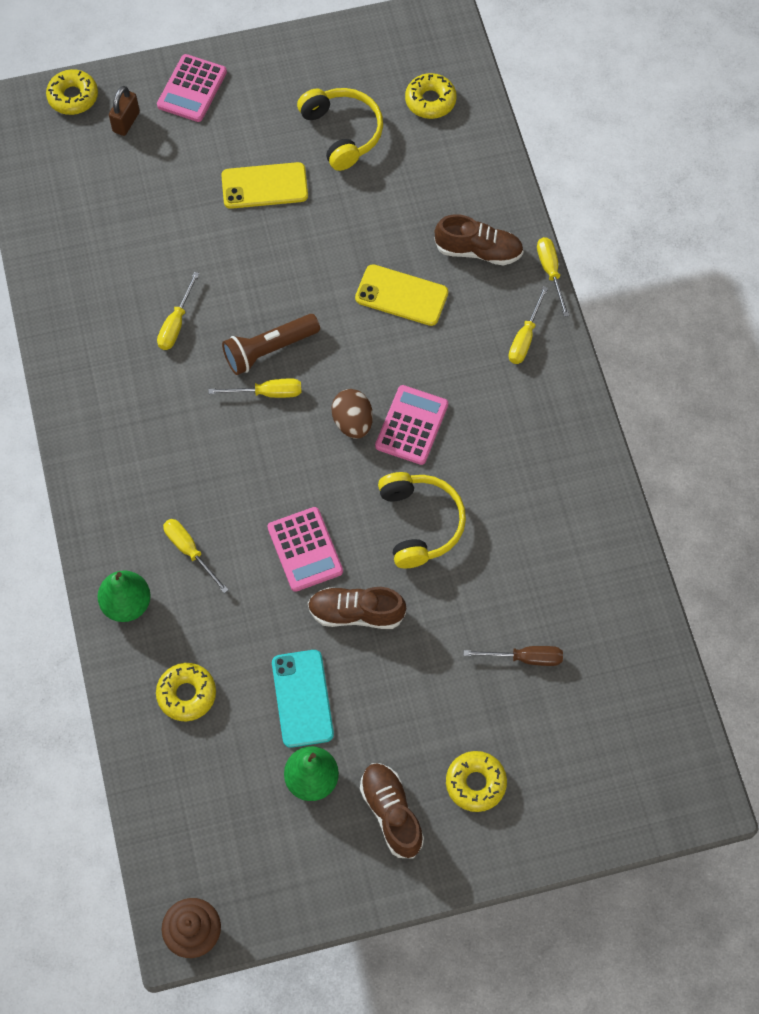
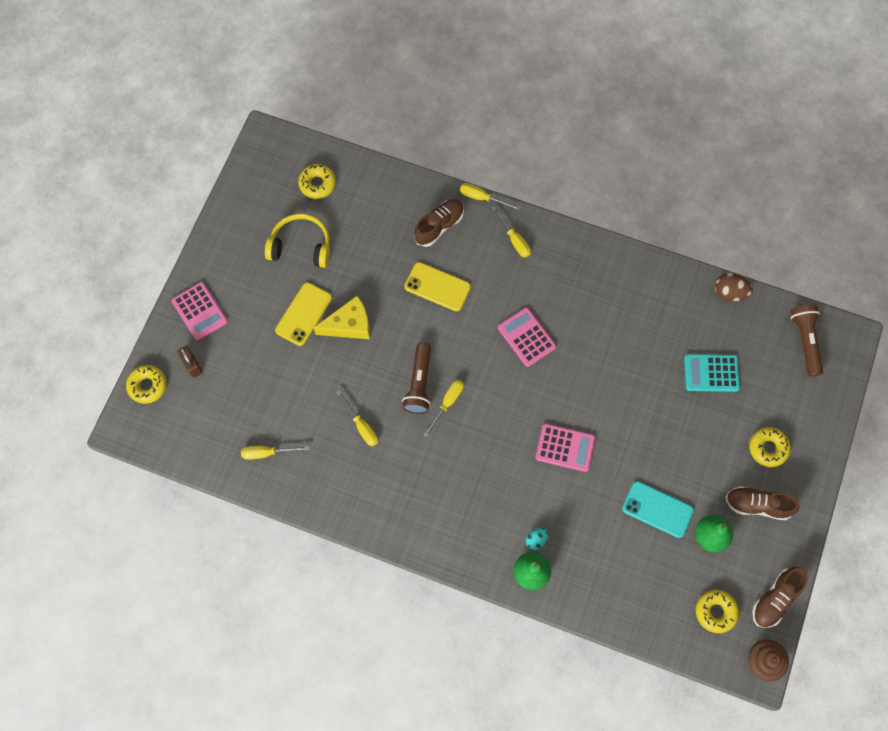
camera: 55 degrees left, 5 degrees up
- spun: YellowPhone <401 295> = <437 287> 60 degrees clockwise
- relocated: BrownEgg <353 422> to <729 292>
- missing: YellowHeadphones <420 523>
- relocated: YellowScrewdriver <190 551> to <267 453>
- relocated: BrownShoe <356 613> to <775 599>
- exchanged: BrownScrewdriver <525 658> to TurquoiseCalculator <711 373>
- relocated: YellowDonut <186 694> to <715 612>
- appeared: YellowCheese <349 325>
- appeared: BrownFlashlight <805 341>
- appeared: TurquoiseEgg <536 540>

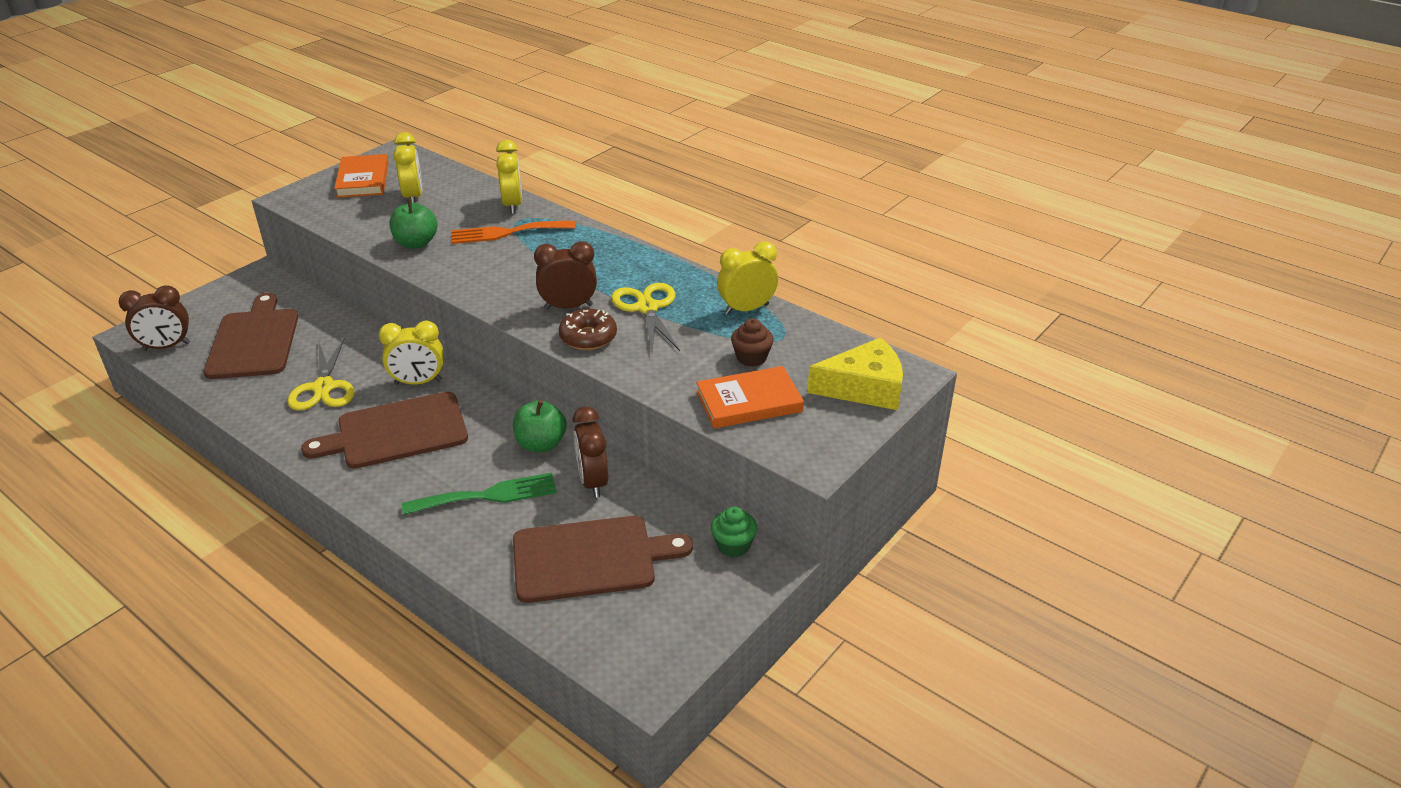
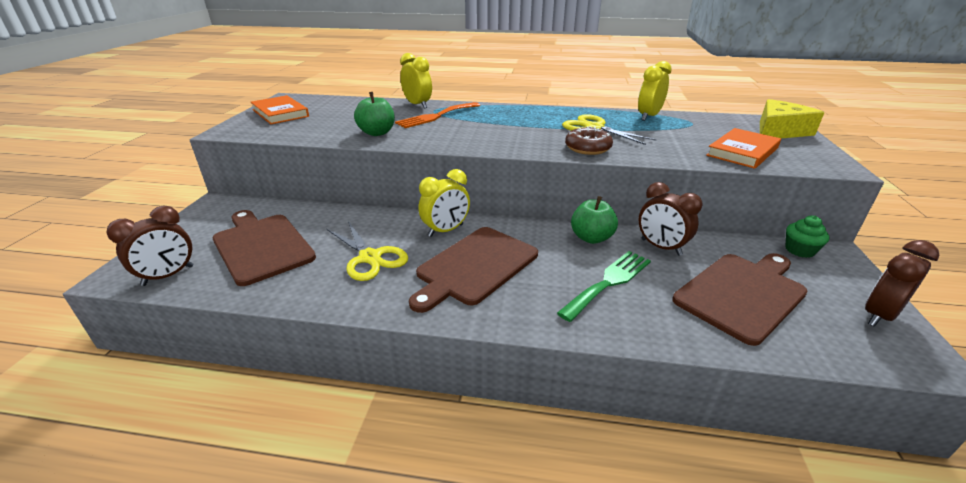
camera: 30 degrees left, 5 degrees down
- missing: YellowClock <413 197>
- relocated: BrownClock <568 307> to <879 315>
- missing: BrownCupcake <751 357>

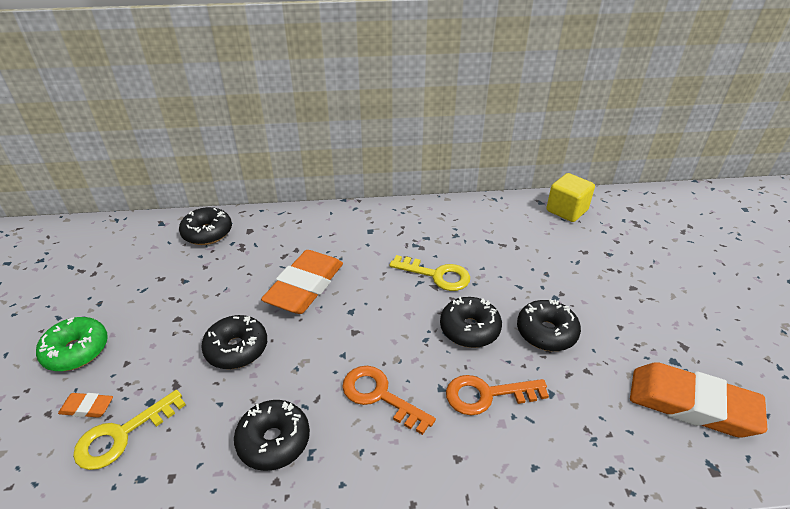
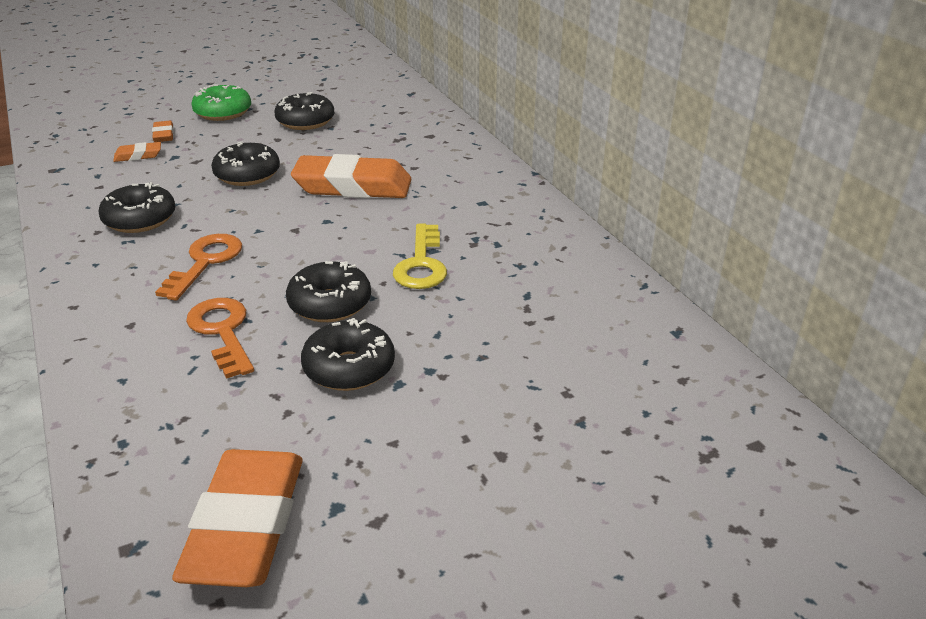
camera: 70 degrees right, 5 degrees down
- missing: YellowCube <566 210>
- relocated: BlackDonut <207 233> to <305 121>
- exchanged: YellowKey <122 435> to OrangeEraser <138 156>

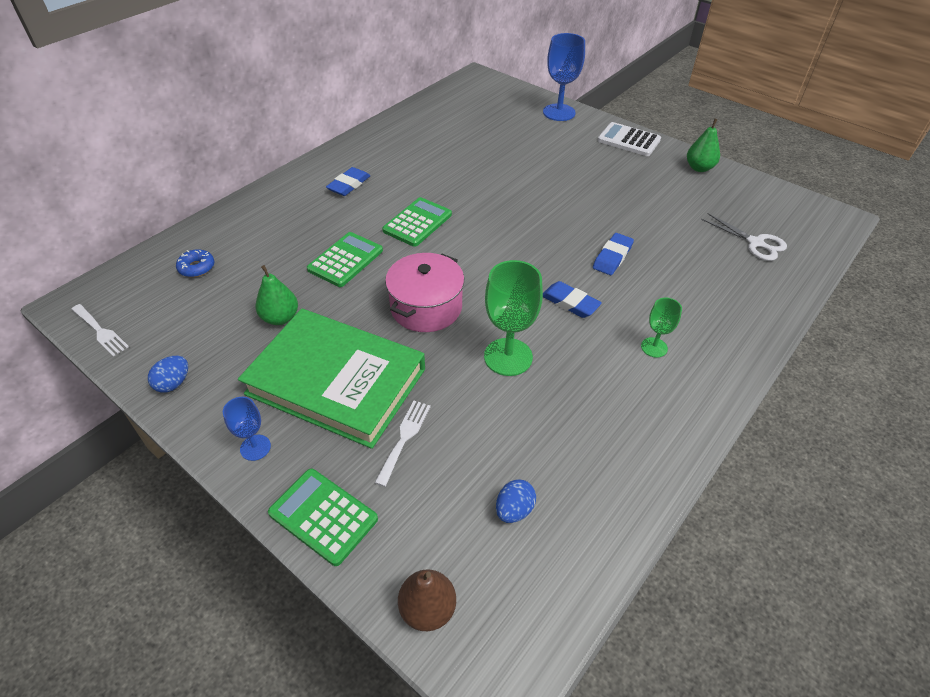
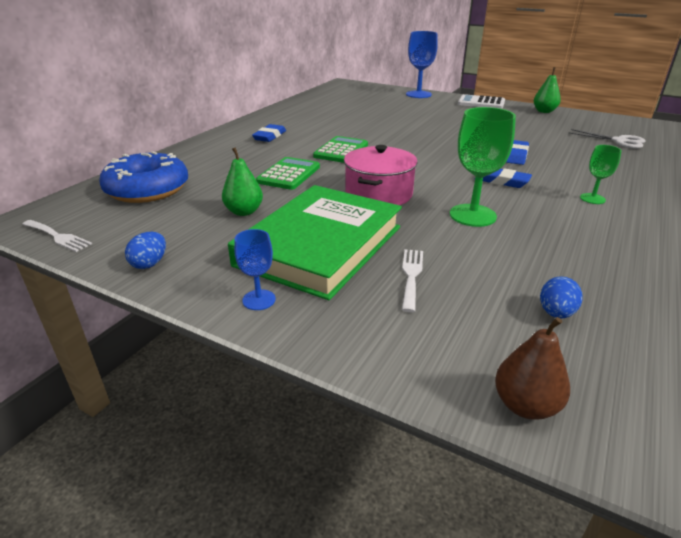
camera: 10 degrees left, 15 degrees down
- size: BlueDonut <197 268> = <147 189> x2.34
- spun: GreenBook <336 381> = <320 246> 75 degrees counterclockwise
- missing: GreenCalculator <323 516>

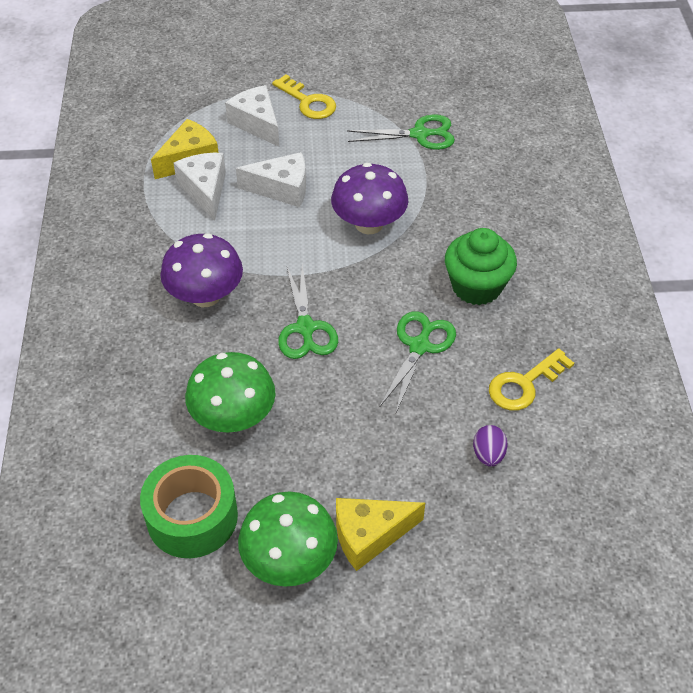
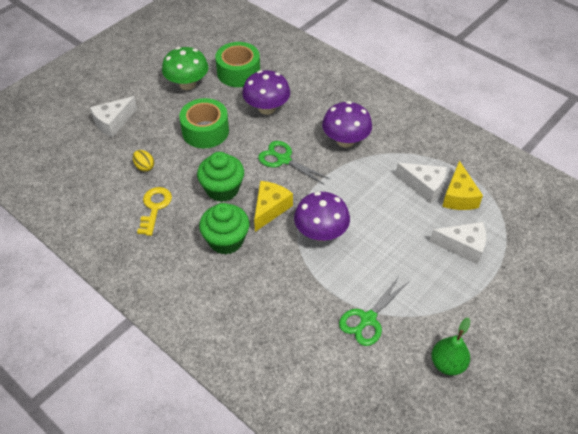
camera: 135 degrees right, 0 degrees up
- missing: YellowKey <308 102>
- relocated: WhiteCheese <282 189> to <113 122>
- exchanged: GreenScissors <419 346> to GreenCupcake <222 189>
- colour: GreenMushroom <233 417> to PurpleMushroom <266 108>
- colour: PurpleEgg <488 454> to YellowEgg <144 167>
- relocated: YellowCheese <369 535> to <270 209>
- appeared: GreenTape <205 131>
- appeared: GreenPear <447 364>

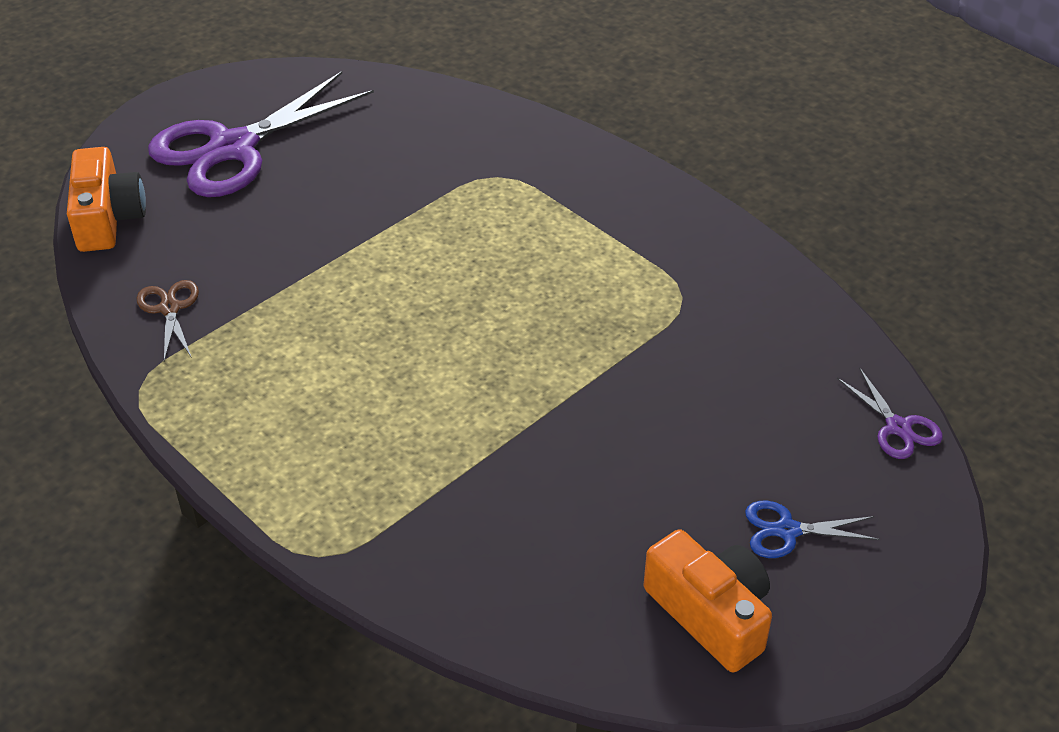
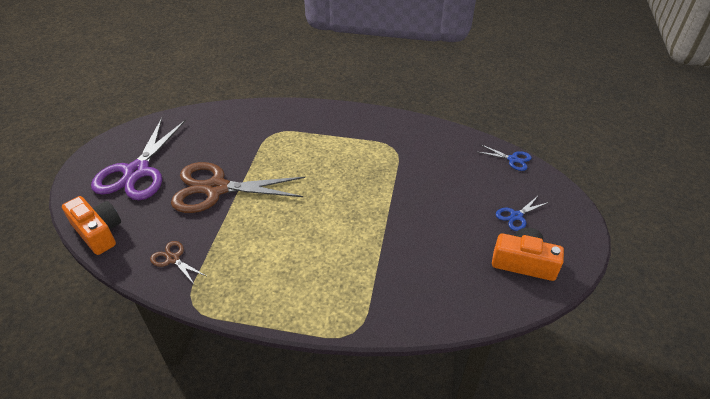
camera: 35 degrees left, 0 degrees up
- colour: PurpleScissors <898 427> to BlueScissors <512 159>
- appeared: BrownScissors <216 189>

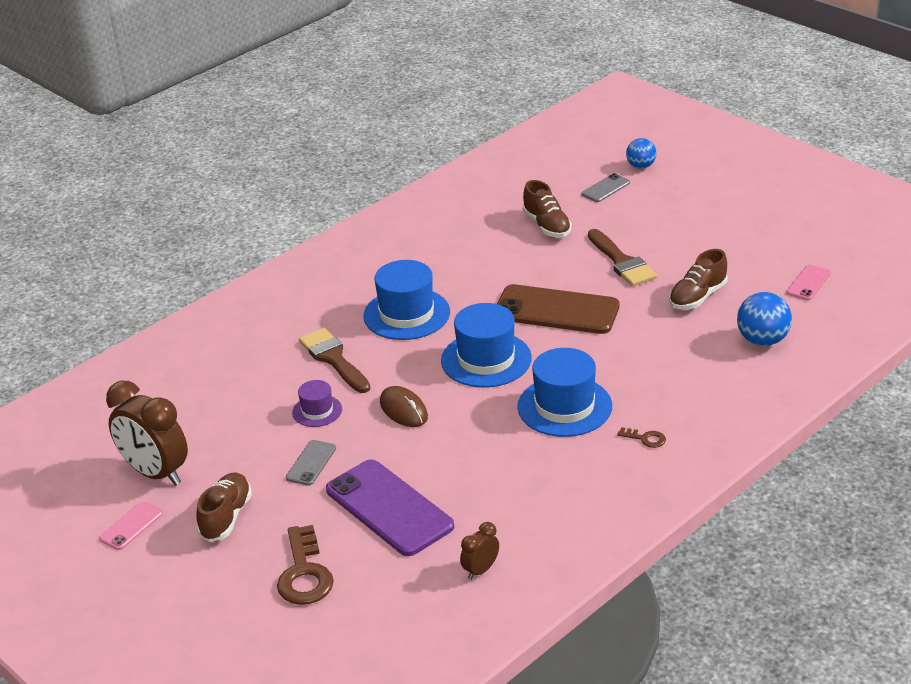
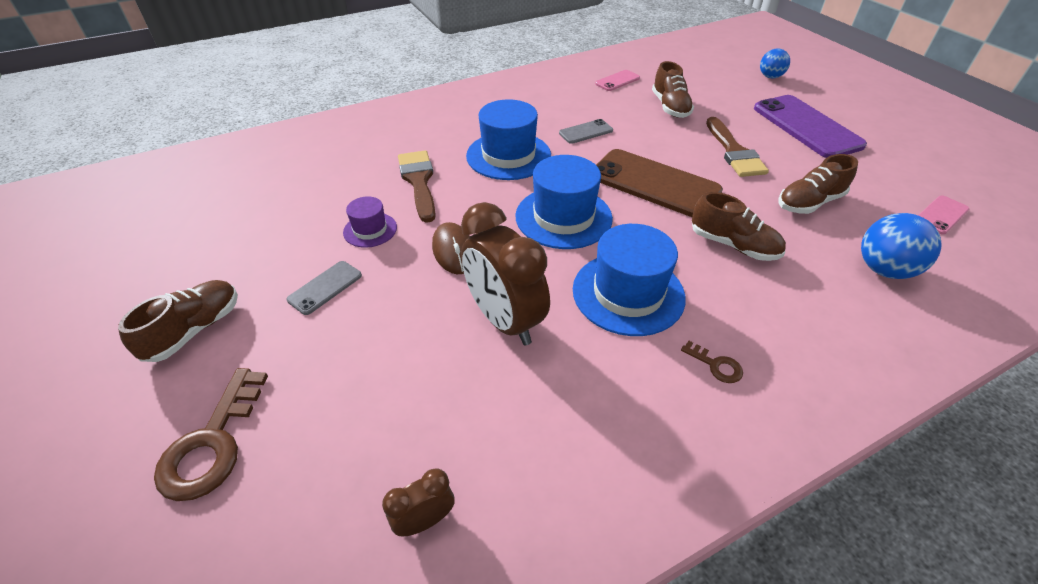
camera: 15 degrees right, 10 degrees up
- relocated: GreyPhone <605 188> to <586 132>
- relocated: BrownClock <155 473> to <504 320>
- relocated: PurplePhone <389 508> to <806 126>
- relocated: PinkPhone <131 526> to <617 81>
- appeared: BrownShoe <733 245>

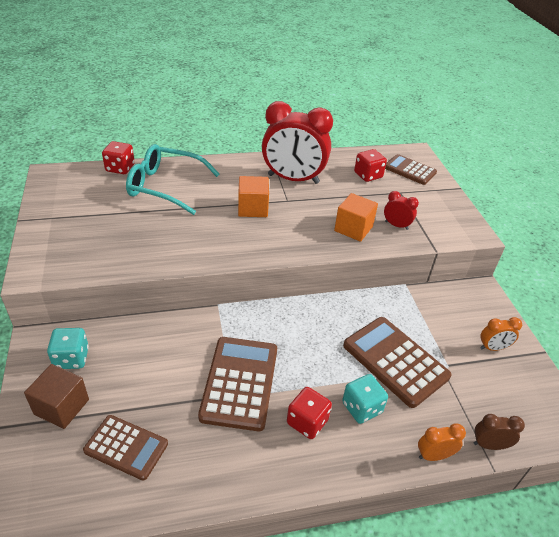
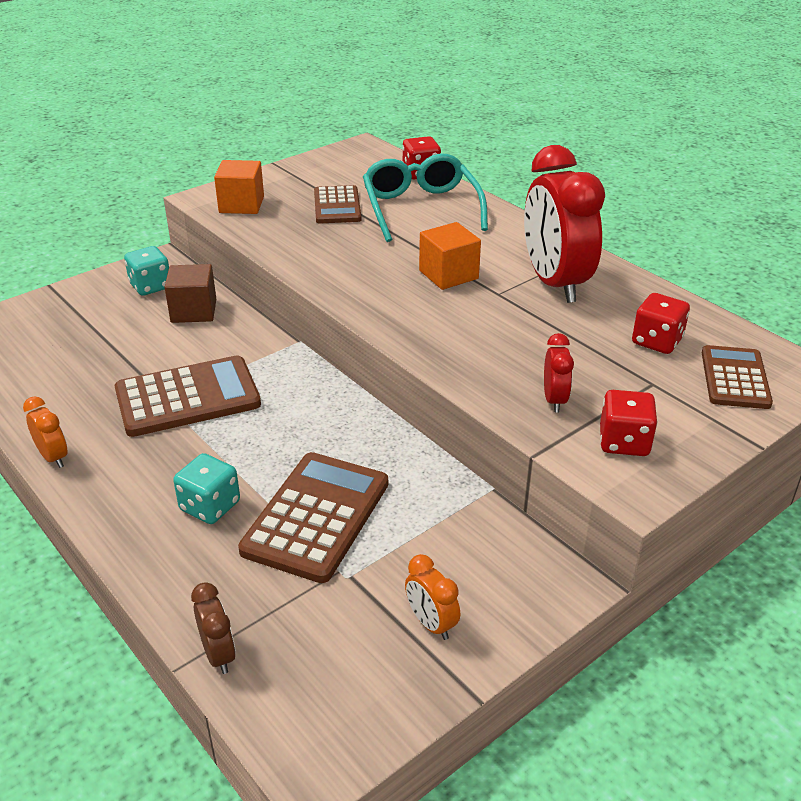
camera: 65 degrees right, 5 degrees down
- relocated: OrangeCube <353 229> to <241 205>
- relocated: BrownCube <61 407> to <194 311>
- relocated: RedDice <307 422> to <624 442>
- relocated: BrownCalculator <126 447> to <337 206>
- relocated: OrangeClock <434 455> to <53 457>

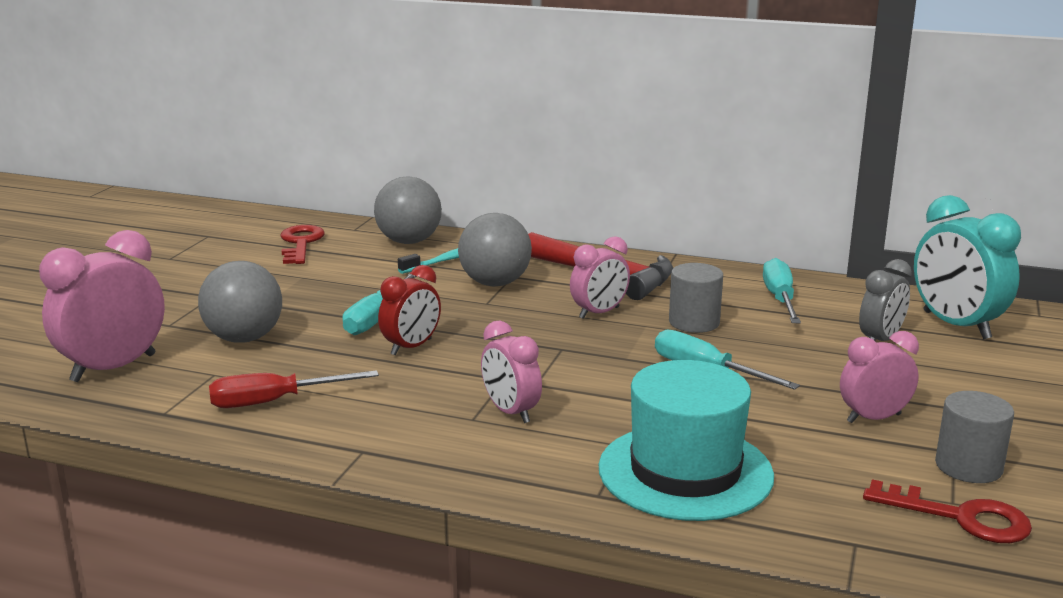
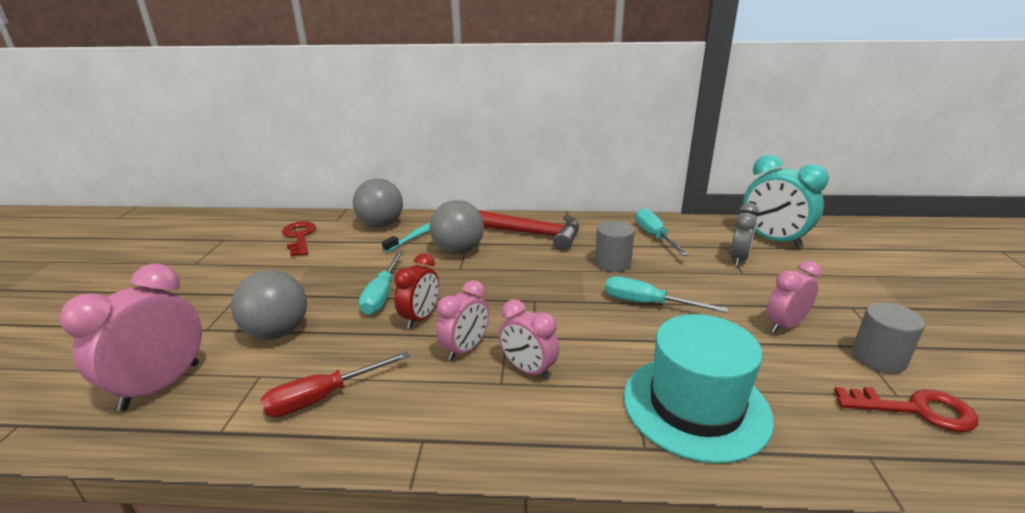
camera: 15 degrees left, 5 degrees up
- relocated: PinkClock <599 313> to <465 349>

